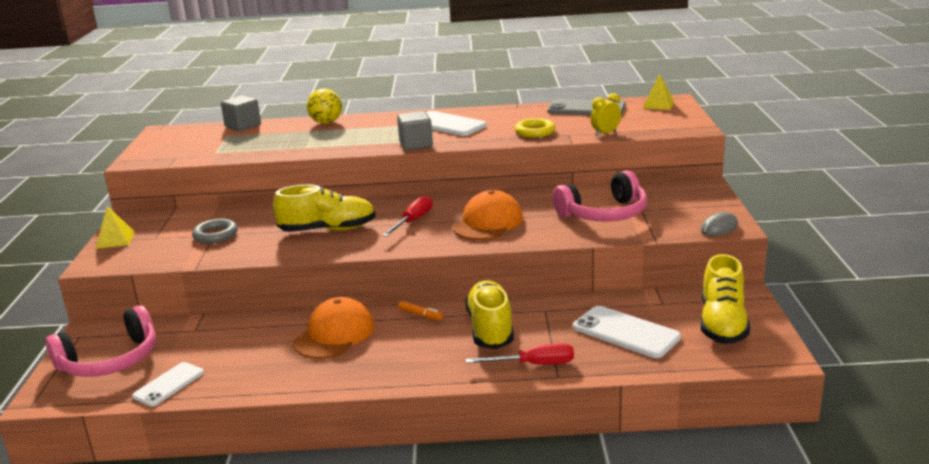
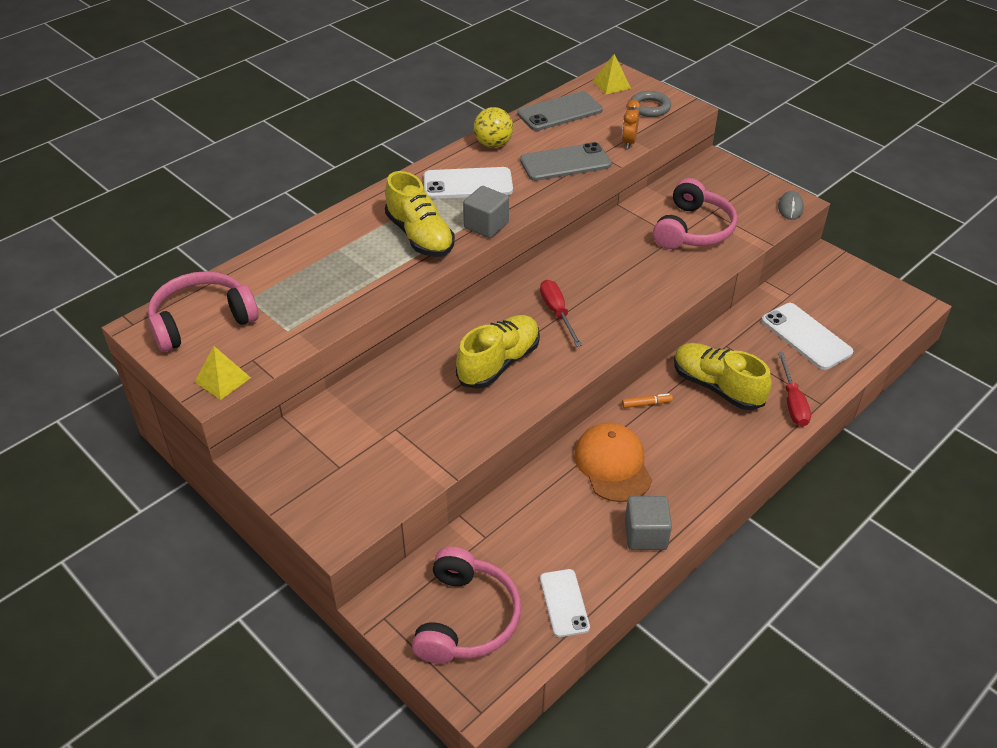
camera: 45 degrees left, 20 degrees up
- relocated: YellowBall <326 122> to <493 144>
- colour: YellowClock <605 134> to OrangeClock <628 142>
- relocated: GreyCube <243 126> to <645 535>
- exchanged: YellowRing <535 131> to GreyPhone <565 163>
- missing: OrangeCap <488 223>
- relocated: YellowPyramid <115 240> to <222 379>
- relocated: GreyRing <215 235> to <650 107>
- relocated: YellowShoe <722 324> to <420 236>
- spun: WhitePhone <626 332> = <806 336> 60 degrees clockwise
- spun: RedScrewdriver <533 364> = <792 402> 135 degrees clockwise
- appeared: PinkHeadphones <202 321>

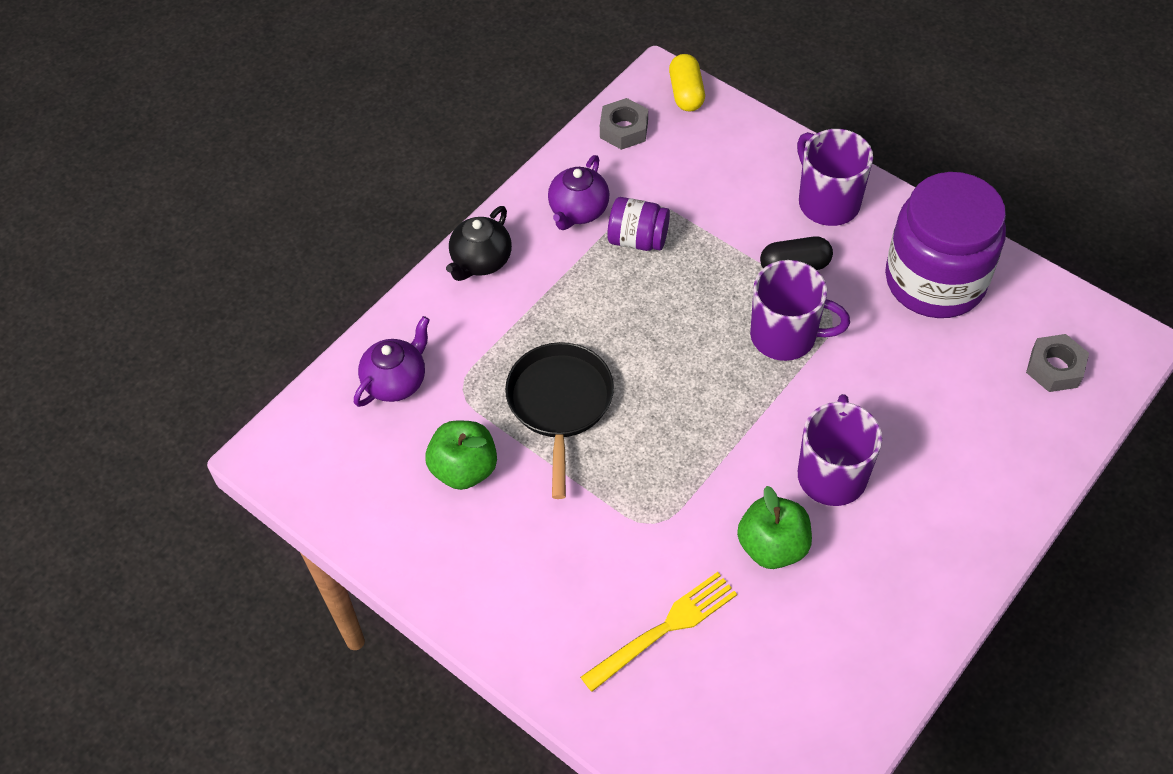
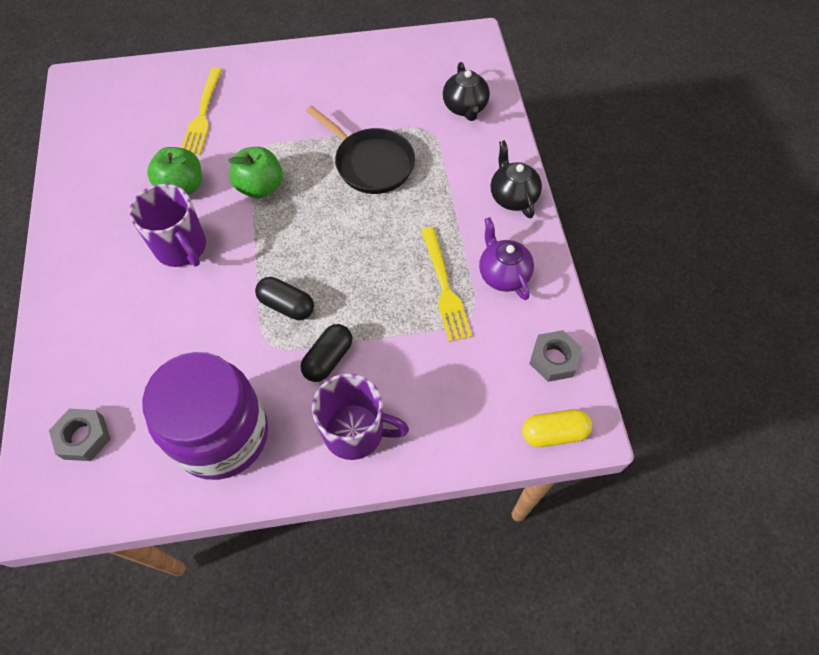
camera: 130 degrees right, 5 degrees up
- spun: YellowCapsule <686 93> = <553 433> 45 degrees counterclockwise
- exchanged: PurpleJar <638 239> to YellowFork <445 288>
- exchanged: PurpleMug <785 336> to BlackCapsule <286 305>
- colour: PurpleTeapot <396 381> to BlackTeapot <465 107>
- relocated: GreenApple <464 469> to <260 187>

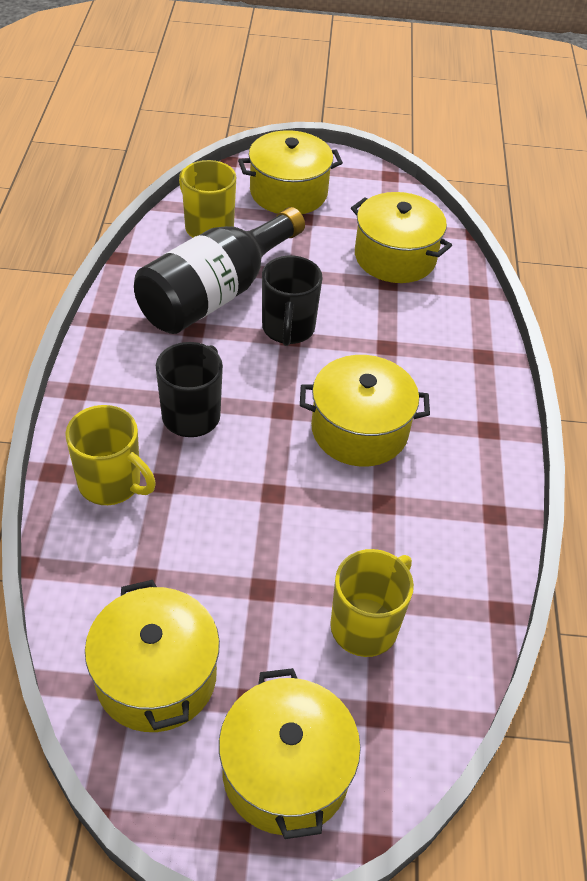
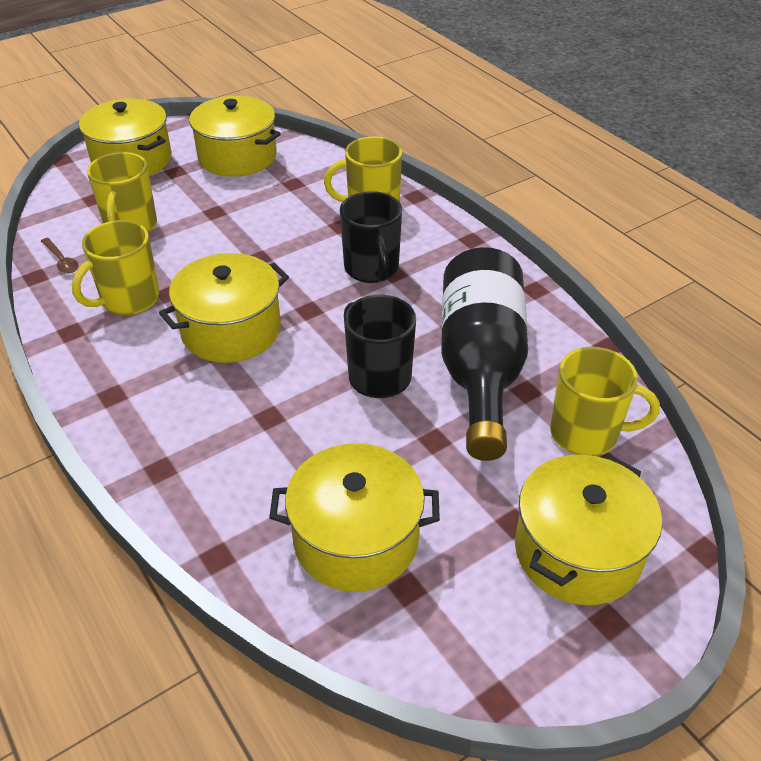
camera: 145 degrees right, 5 degrees down
- appeared: YellowMug <129 300>
- appeared: BrownSpoon <61 261>

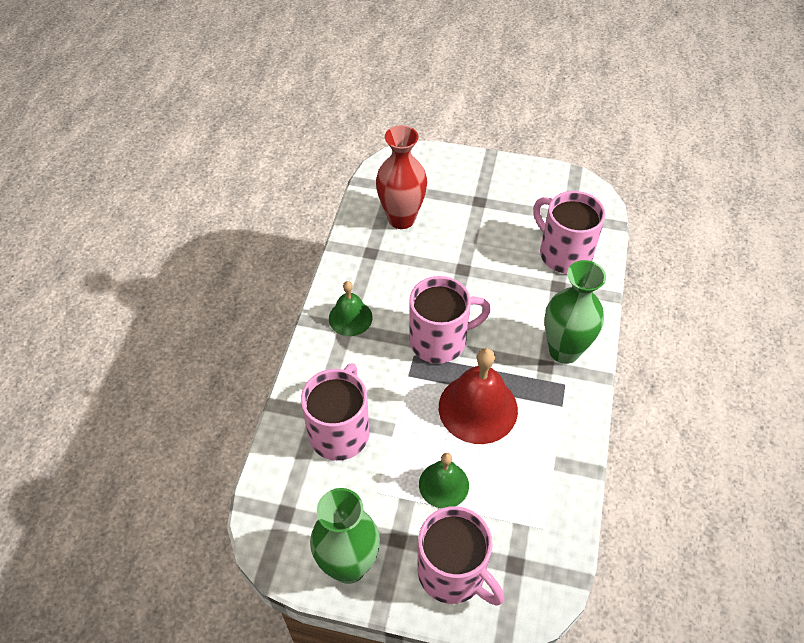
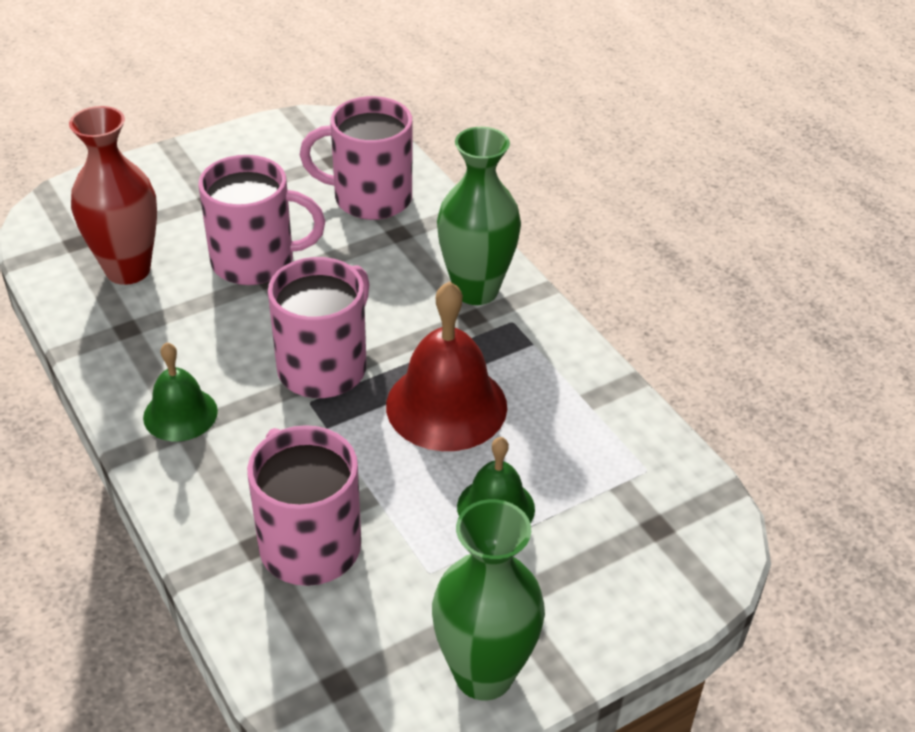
camera: 45 degrees left, 10 degrees down
- relocated: PinkMug <453 573> to <256 261>

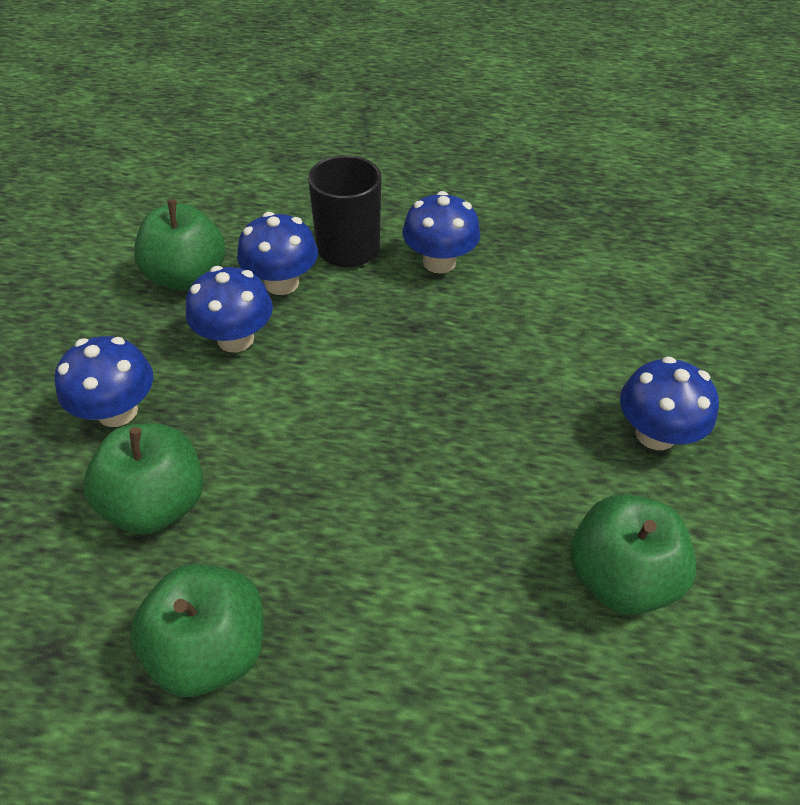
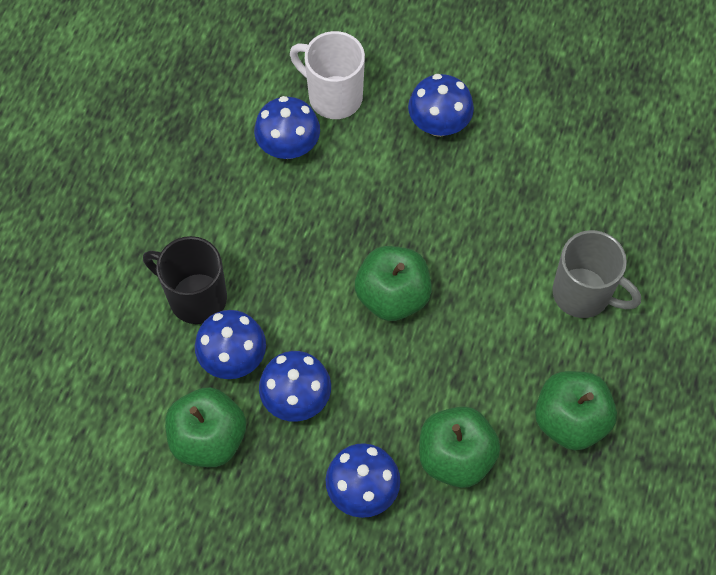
camera: 80 degrees left, 15 degrees up
- relocated: BlueMushroom <439 262> to <288 146>
- relocated: GreenApple <620 577> to <392 296>
- appeared: WhiteMug <333 96>
- appeared: GreyMug <583 294>

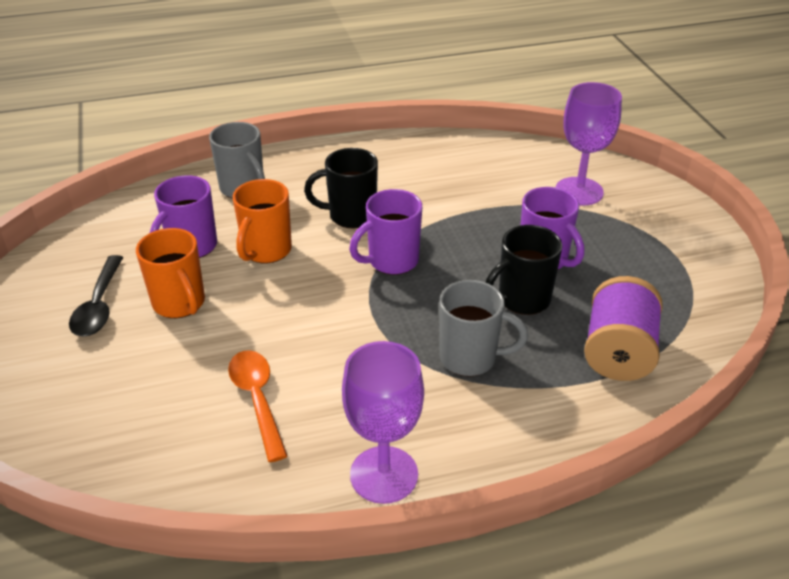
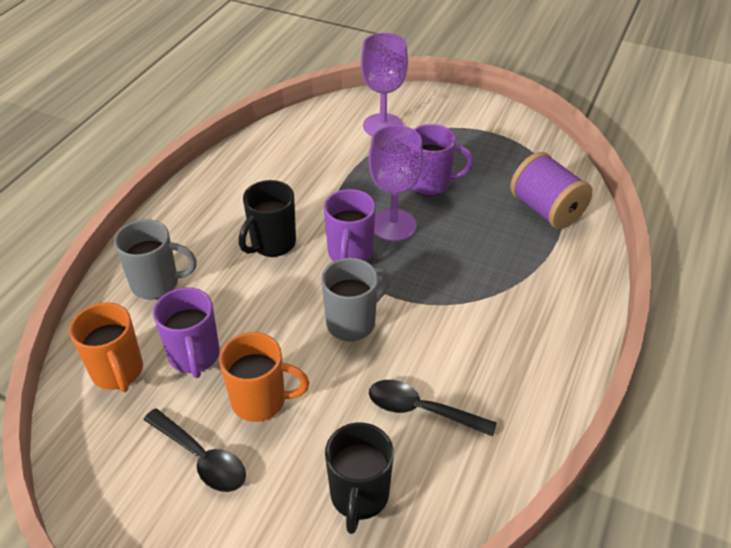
camera: 50 degrees left, 5 degrees up
- relocated: OrangeMug <266 251> to <118 372>
- relocated: BlackMug <522 300> to <359 496>
- relocated: GreyMug <470 358> to <352 322>
- relocated: PurpleGoblet <384 474> to <393 225>
- colour: OrangeSpoon <257 400> to BlackSpoon <421 410>

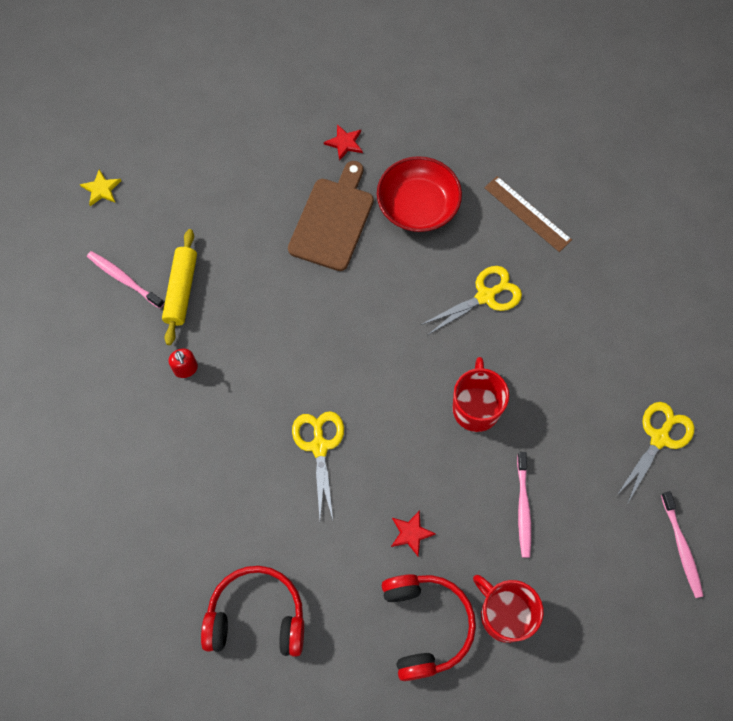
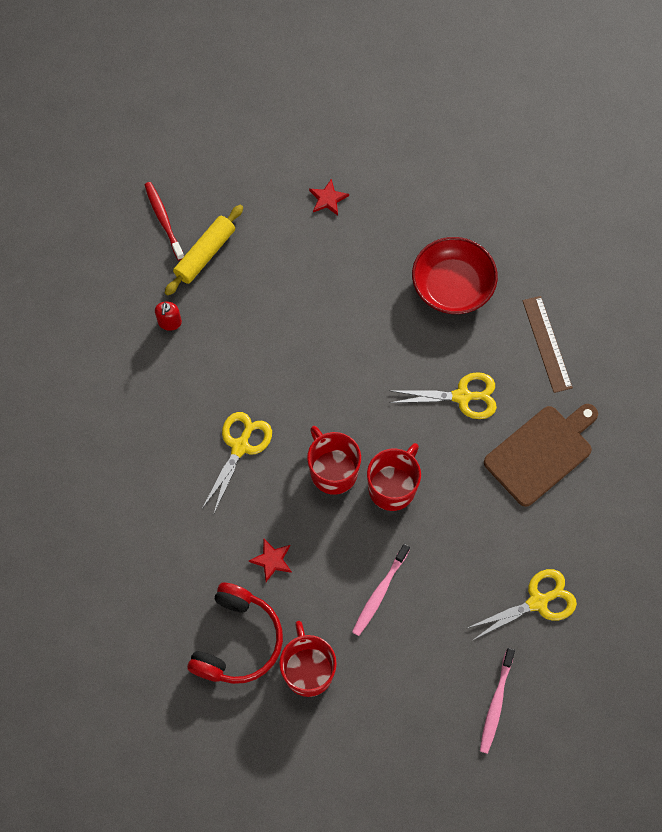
camera: 30 degrees right, 0 degrees up
- relocated: RedStar <344 143> to <328 199>
- relocated: BrownCuttingBoard <333 220> to <541 453>
- missing: YellowStar <101 189>
- colour: PinkToothbrush <124 279> to RedToothbrush <163 220>
- missing: RedHeadphones <257 616>
- appeared: RedMug <333 471>

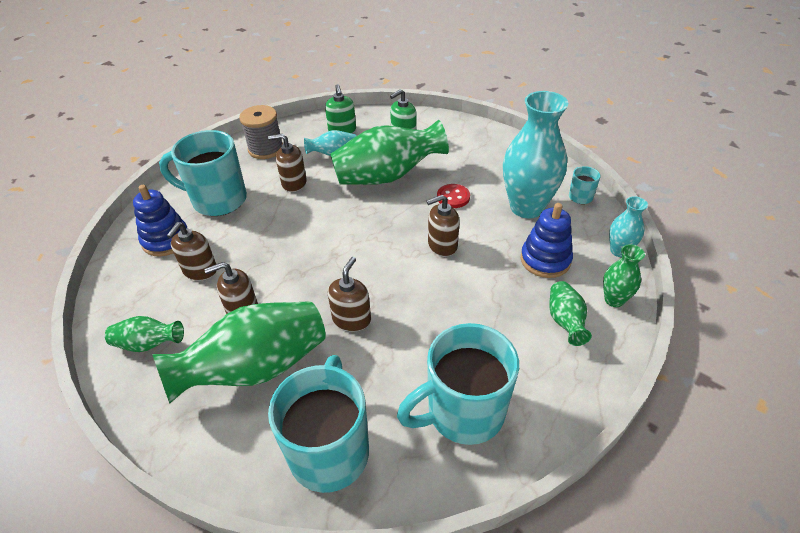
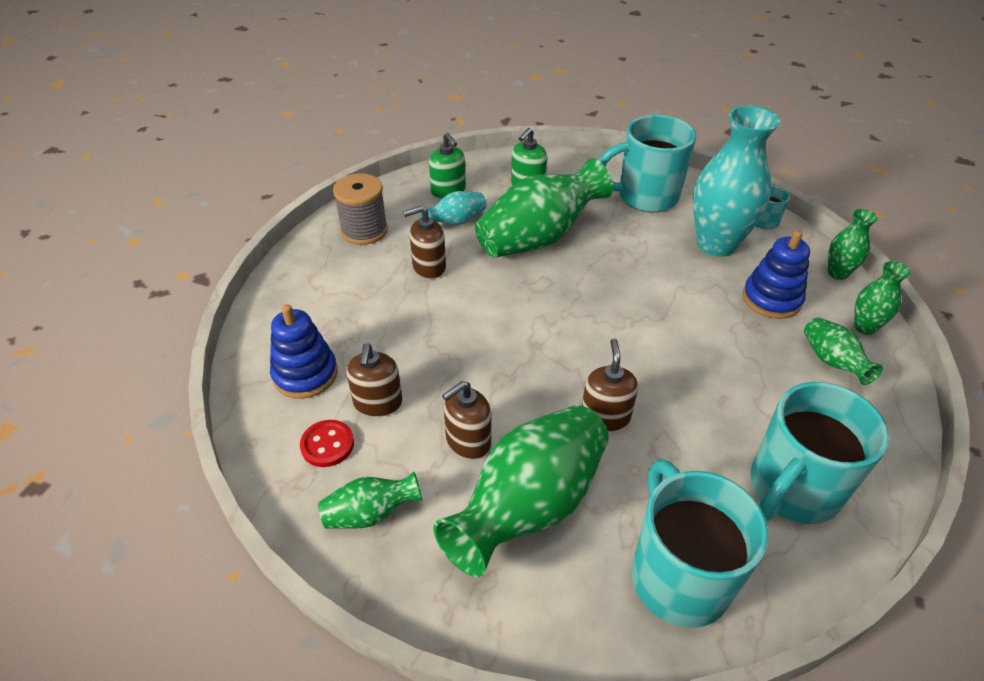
camera: 20 degrees left, 0 degrees up
- relocated: TurquoiseMug <217 200> to <645 197>
- relocated: RedButton <453 197> to <327 445>
- missing: BrownSoapDispenser <442 245>
- colour: TurquoiseVase <619 251> to GreenVase <837 273>

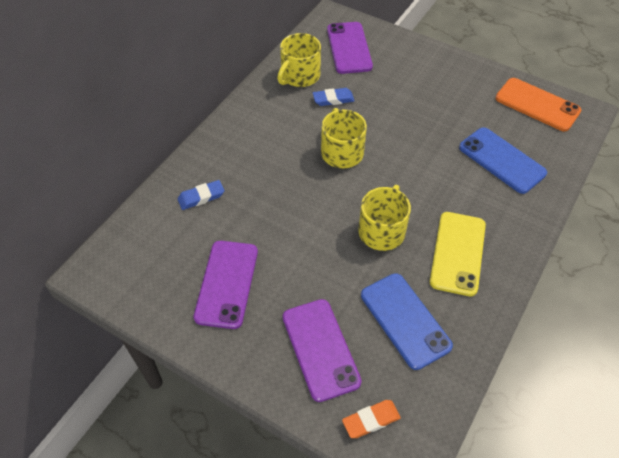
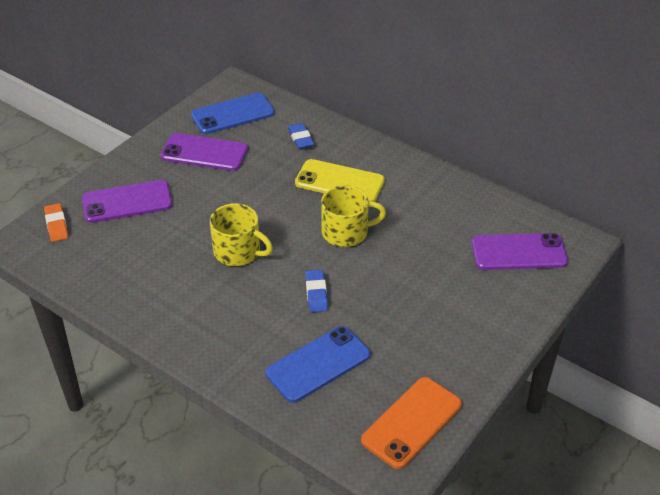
camera: 95 degrees right, 10 degrees down
- missing: YellowMug <300 76>
- relocated: BlueEraser <333 99> to <316 293>
- relocated: YellowPhone <457 253> to <339 182>
- relocated: BluePhone <405 320> to <233 114>

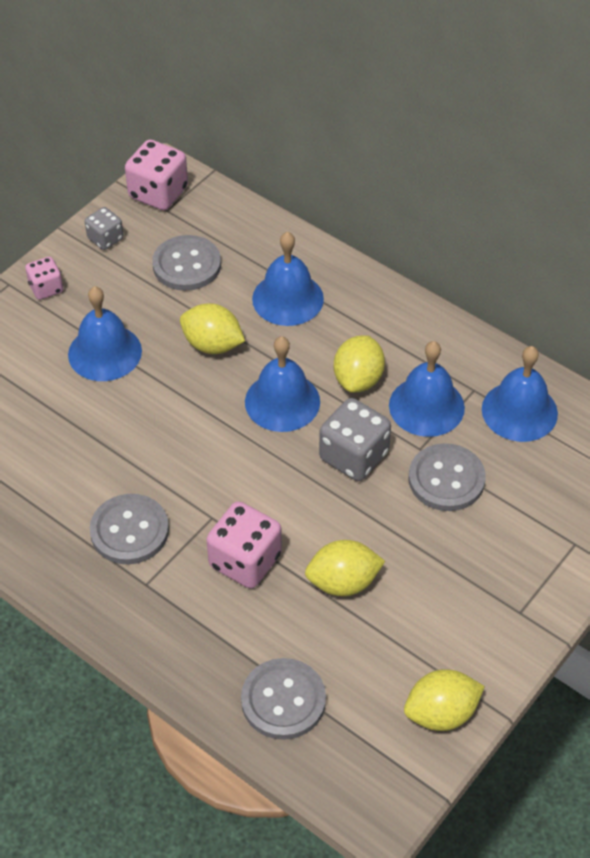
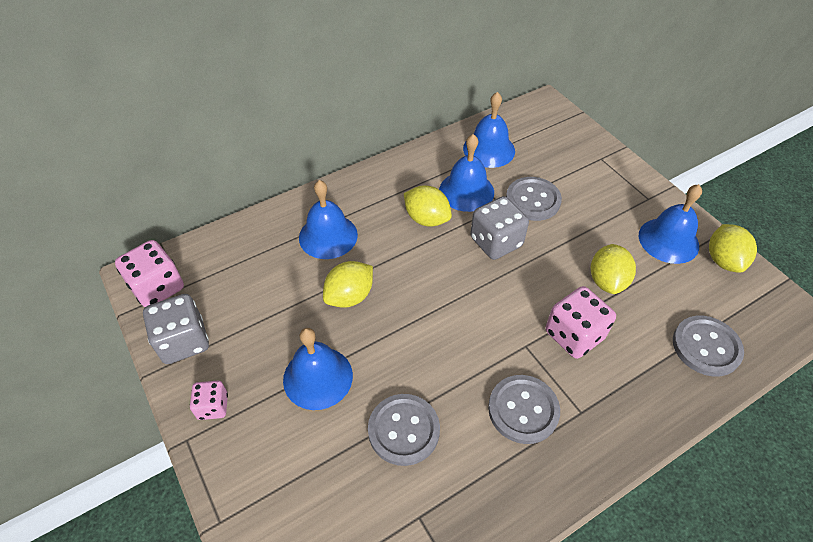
camera: 70 degrees left, 0 degrees up
- size: GreyDice <105 239> = <183 341> x1.71
- relocated: GreyButton <187 265> to <403 430>
- relocated: BlueBell <282 401> to <668 240>

